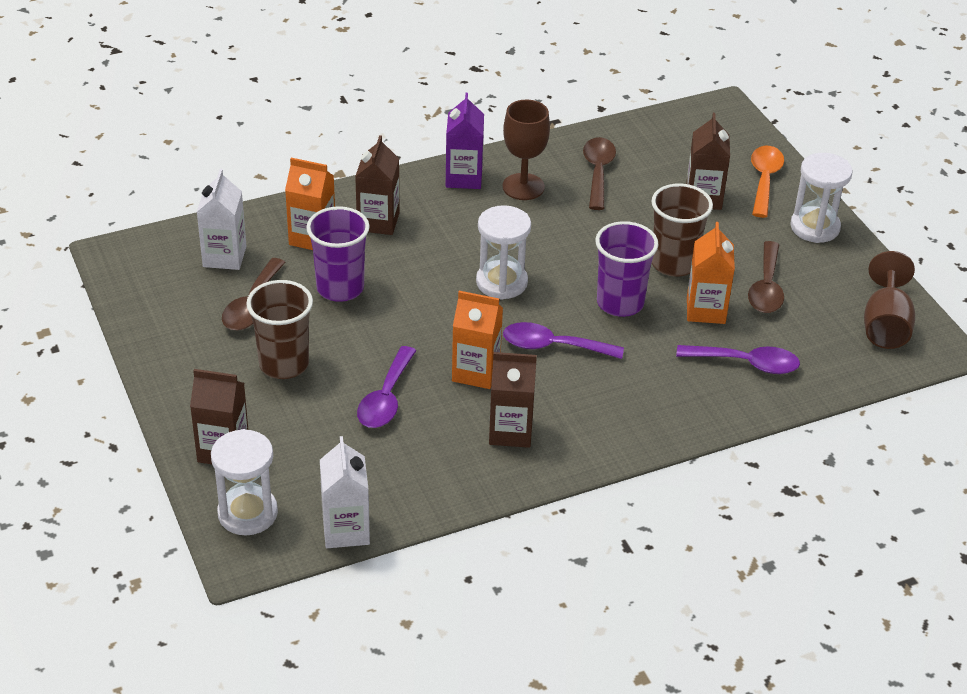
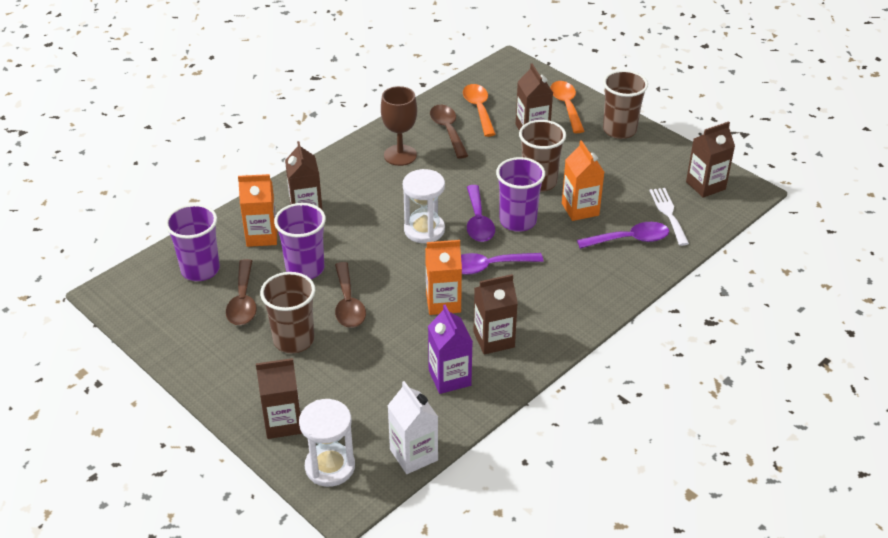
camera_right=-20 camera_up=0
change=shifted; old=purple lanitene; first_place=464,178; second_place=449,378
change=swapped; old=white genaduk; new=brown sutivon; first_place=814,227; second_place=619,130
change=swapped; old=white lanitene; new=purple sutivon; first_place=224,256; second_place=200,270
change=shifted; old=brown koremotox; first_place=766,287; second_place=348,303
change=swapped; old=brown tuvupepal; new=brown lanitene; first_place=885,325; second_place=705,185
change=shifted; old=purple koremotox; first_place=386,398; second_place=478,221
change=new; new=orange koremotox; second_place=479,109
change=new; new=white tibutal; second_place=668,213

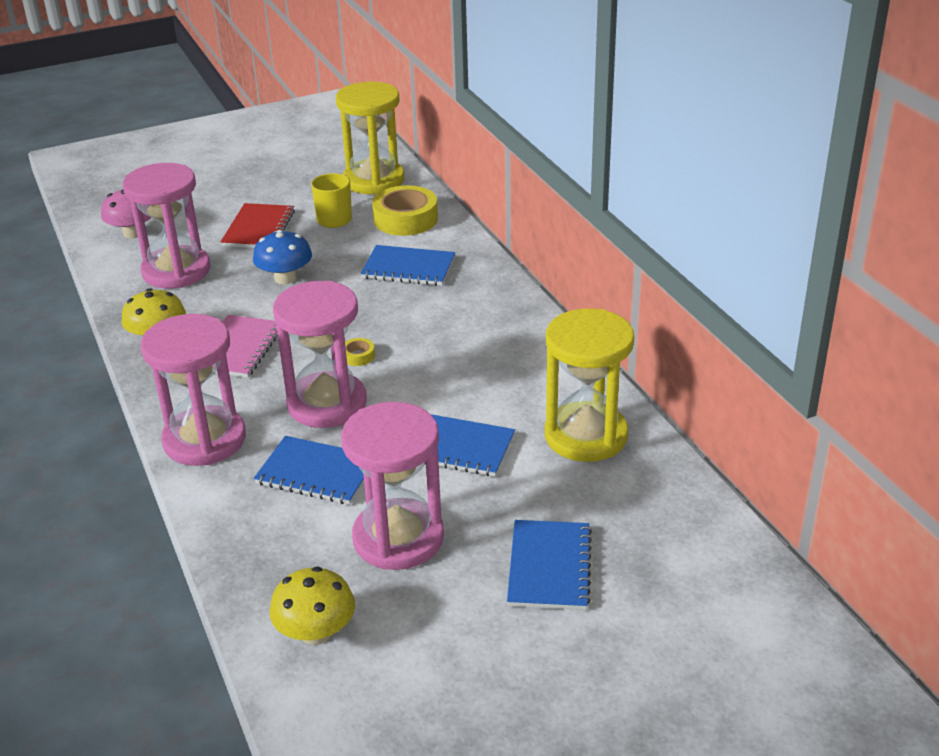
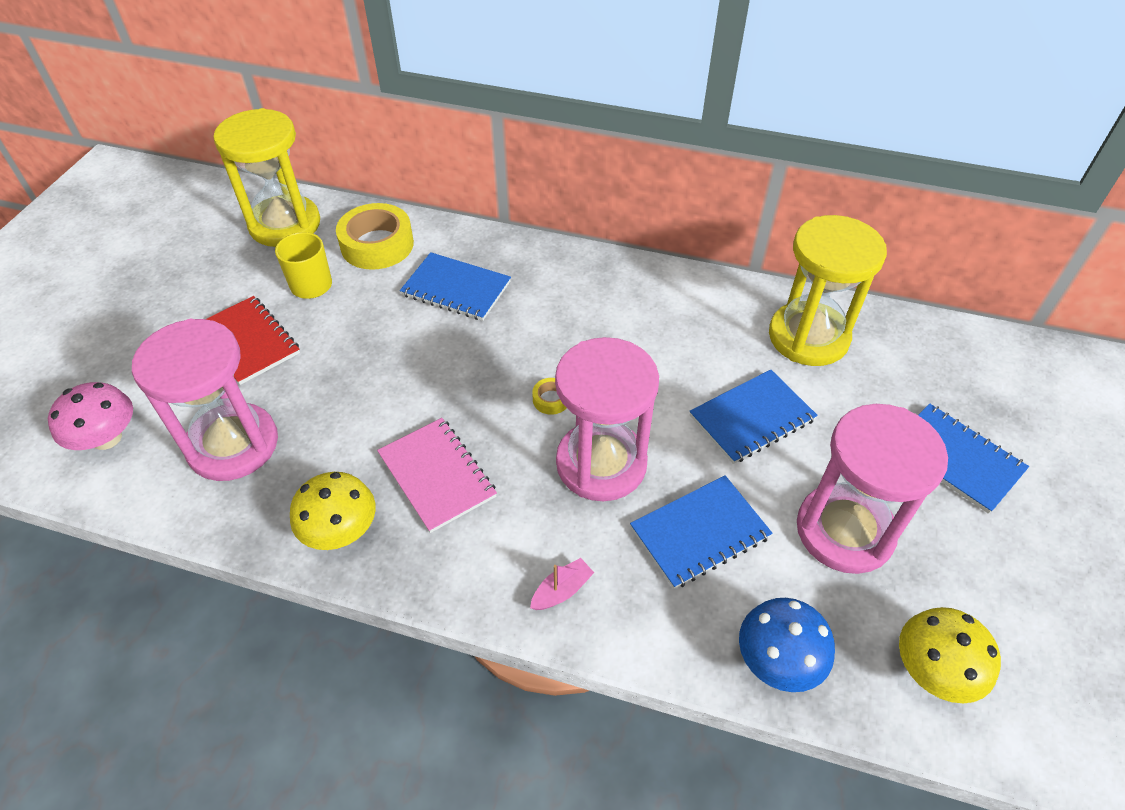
camera_right=-50 camera_up=15
change=shifted; old=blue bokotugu; first_place=285,278; second_place=778,660
change=rotated; old=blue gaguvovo; first_place=408,268; second_place=456,289; degrees=60
change=swapped; old=pink genaduk; new=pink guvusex; first_place=204,440; second_place=562,590

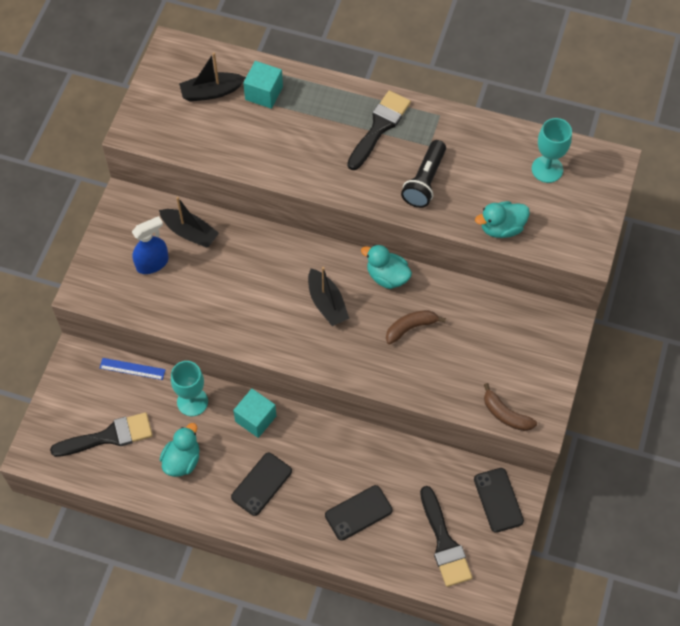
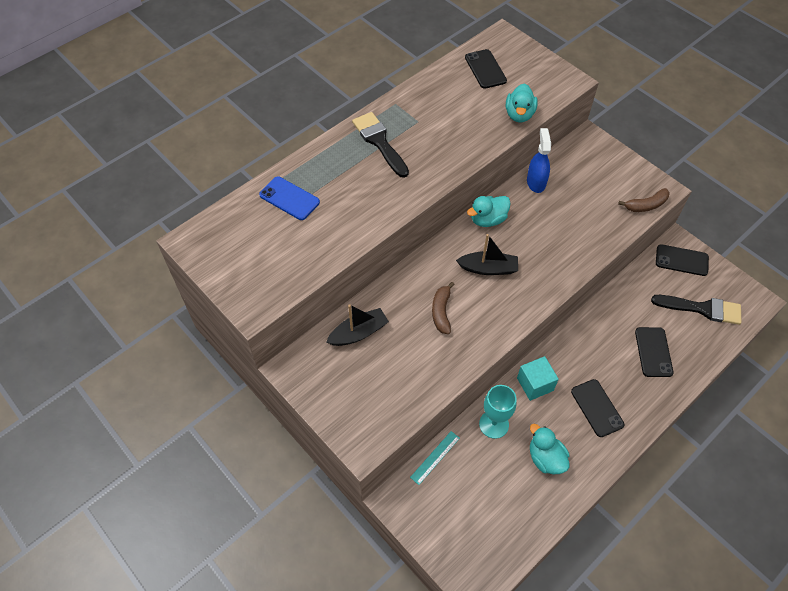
camera_right=-60 camera_up=-5
change=gone; old=black guvusex; first_place=211,92
change=swapped; old=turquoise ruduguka; new=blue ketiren; first_place=264,93; second_place=289,198
change=swapped; old=turquoise tuvupepal; new=black ketiren; first_place=547,169; second_place=485,69
change=gone; old=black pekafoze; first_place=424,181
change=shifted; old=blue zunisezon; first_place=152,263; second_place=536,182
change=shifted; old=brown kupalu; first_place=410,327; second_place=441,312
change=repainted; old=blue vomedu; new=turquoise vomedu; first_place=132,368; second_place=435,457
change=gone; old=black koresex; first_place=109,436

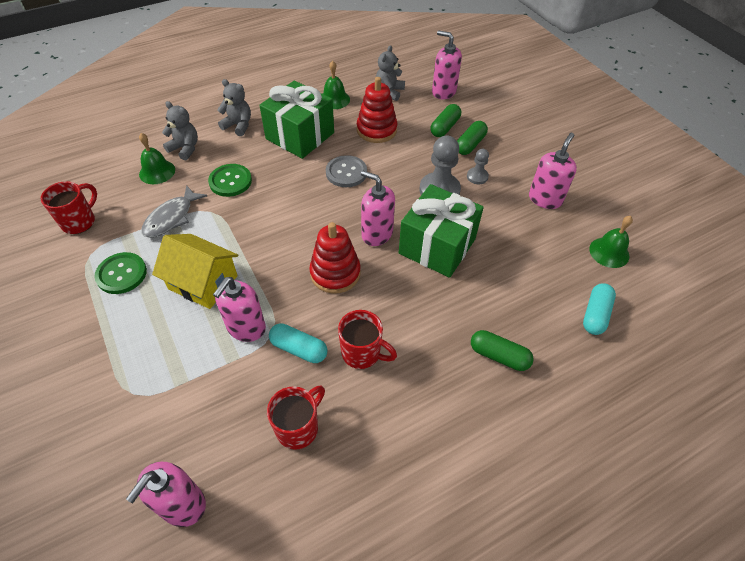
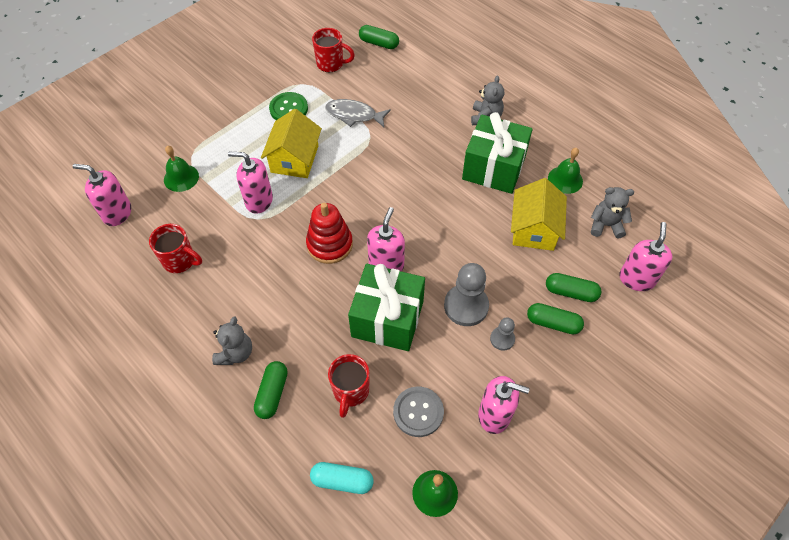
camera_right=75 camera_up=5
change=swapped; old=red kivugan; new=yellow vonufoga; first_place=376,130; second_place=534,229
change=shifted; old=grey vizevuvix; first_place=185,148; second_place=235,353
change=shifted; old=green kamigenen; first_place=157,172; second_place=181,178
change=shifted; old=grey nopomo; first_place=346,172; second_place=418,412
change=gone; old=green nopomo; first_place=230,181
change=shifted; old=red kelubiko; first_place=362,353; second_place=350,391
change=gone; old=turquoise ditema; first_place=299,349
change=new; new=green ditema; second_place=379,43

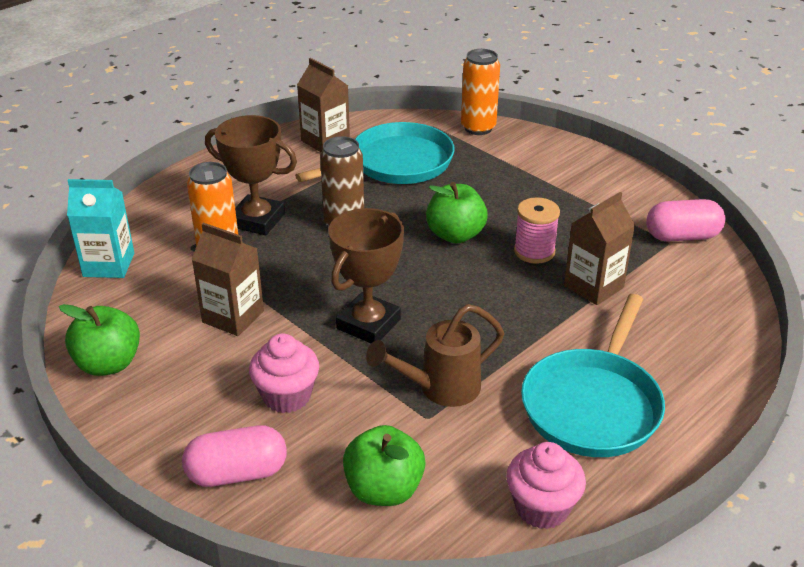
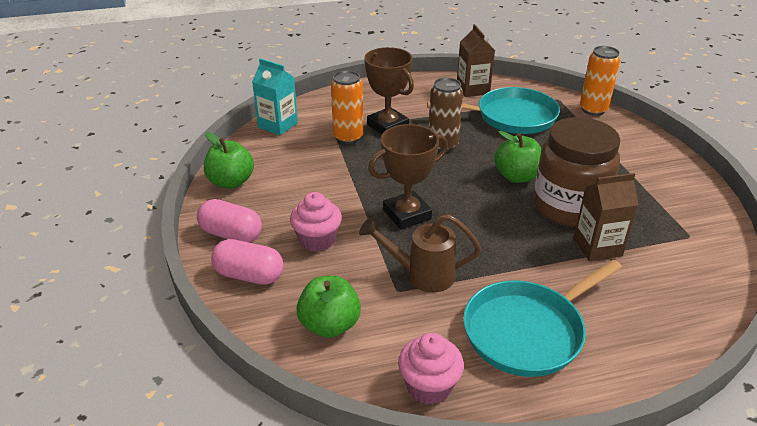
camera_right=30 camera_up=0
change=swapped; old=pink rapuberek; new=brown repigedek; first_place=534,251; second_place=568,207
change=shifted; old=pink ditema; first_place=682,236; second_place=231,234
change=gone; old=brown lanitene; first_place=233,317

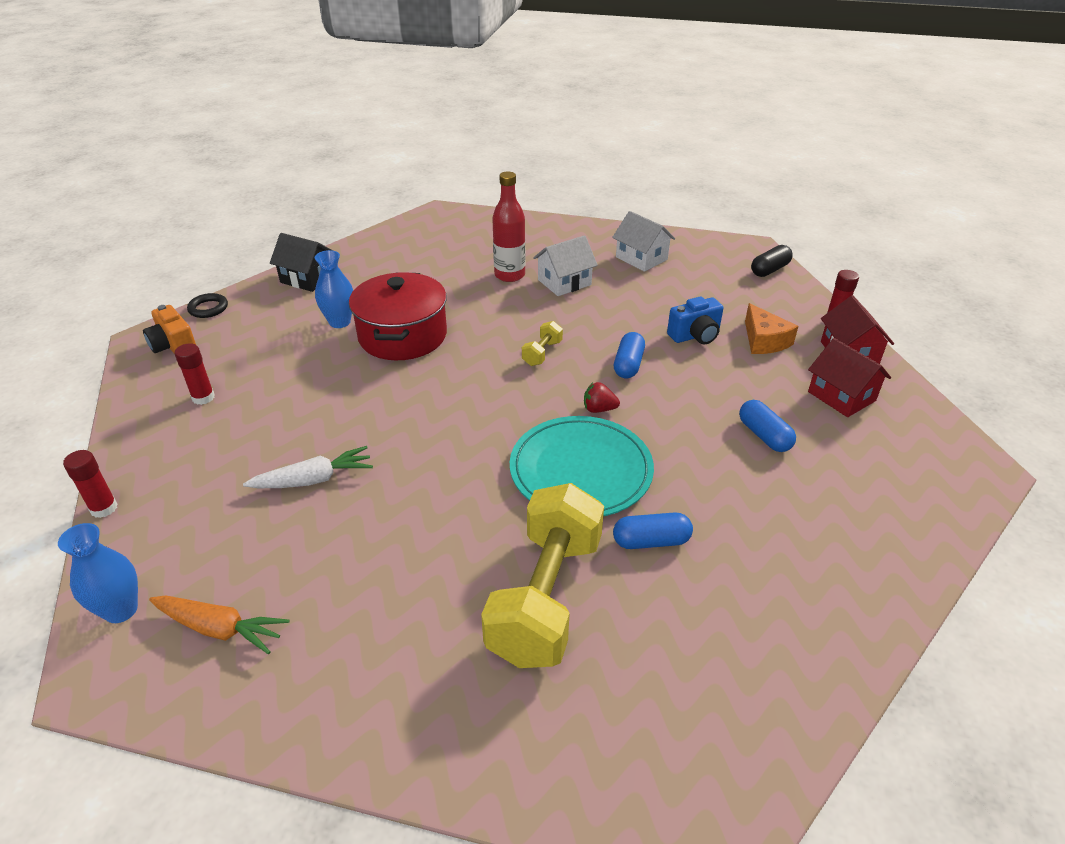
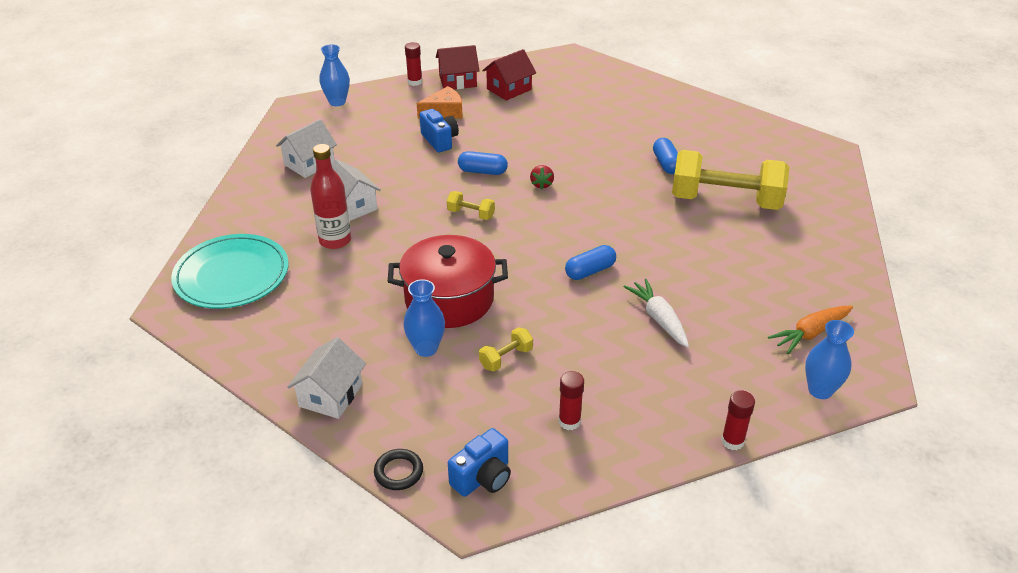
camera_right=-95 camera_up=0
change=repainted; old=black vonufoga; new=white vonufoga; first_place=307,278; second_place=330,395
change=swapped; old=black ditema; new=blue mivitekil; first_place=769,270; second_place=337,102
change=repainted; old=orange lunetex; new=blue lunetex; first_place=174,347; second_place=483,477
change=shifted; old=blue ditema; first_place=764,435; second_place=590,271
change=shifted; old=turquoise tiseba; first_place=581,470; second_place=232,275
change=rotated; old=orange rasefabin; first_place=220,629; second_place=810,333; degrees=-135
change=new; new=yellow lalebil; second_place=506,358

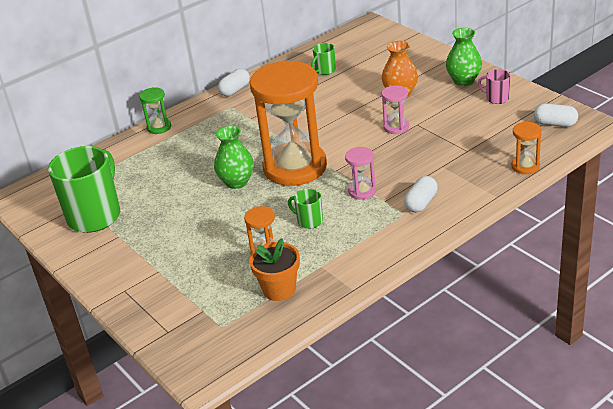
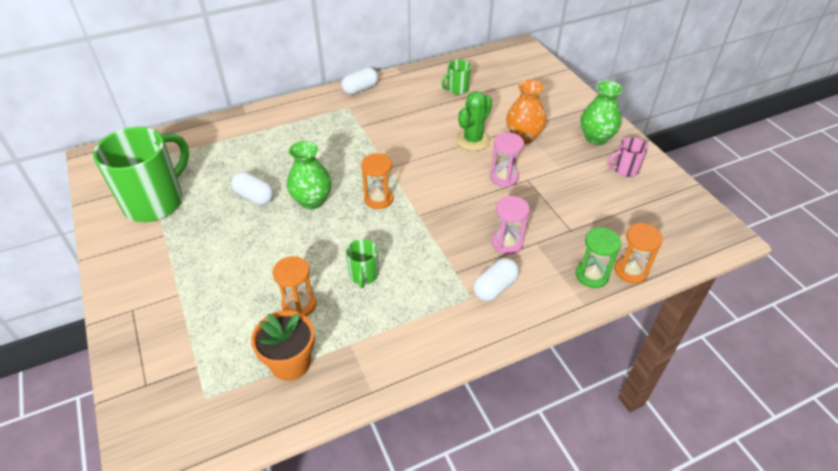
camera_right=10 camera_up=10
change=scaled; old=orange genaduk; first_place=295,167; second_place=379,199; factor=0.41
change=rotated; old=pink kelubiko; first_place=496,98; second_place=624,170; degrees=-60
change=shifted; old=green genaduk; first_place=159,127; second_place=592,275
change=shifted; old=white ditema; first_place=555,124; second_place=254,196
change=shifted; old=pink genaduk; first_place=362,191; second_place=507,243
change=rotated; old=green kelubiko; first_place=309,221; second_place=364,275; degrees=-135
change=new; new=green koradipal; second_place=473,140

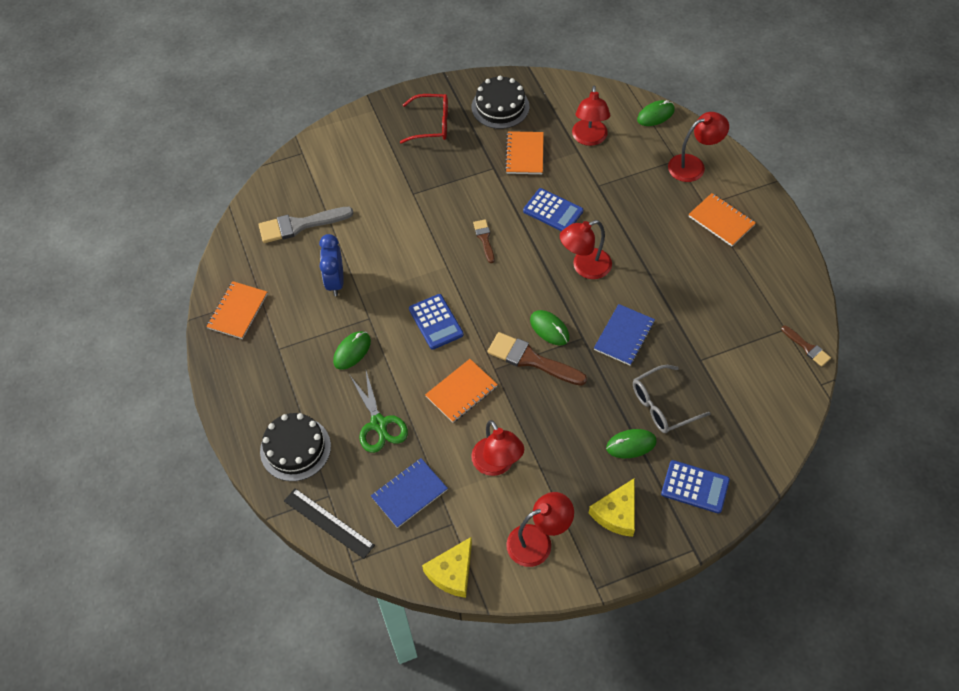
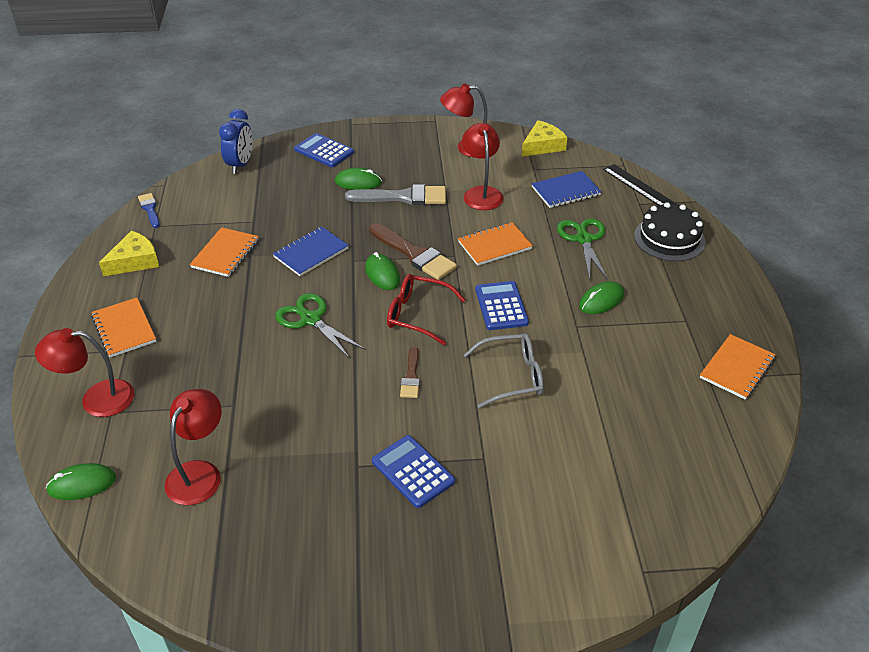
camera_right=-165 camera_up=-15
change=gone; old=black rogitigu; first_place=500,107
change=shifted; old=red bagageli; first_place=432,124; second_place=417,314
change=shifted; old=orange gaguvovo; first_place=524,154; second_place=225,254
change=shifted; old=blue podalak; first_place=553,211; second_place=413,471
change=shifted; old=grey koresex; first_place=300,225; second_place=403,197
change=swapped; old=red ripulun; new=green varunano; first_place=584,267; second_place=310,319
change=shifted; old=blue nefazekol; first_place=335,282; second_place=240,165
change=repainted; old=brown koresex; new=blue koresex; first_place=807,347; second_place=150,209
change=shifted; old=grey bagageli; first_place=662,405; second_place=512,376
change=shifted; old=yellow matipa; first_place=617,513; second_place=134,261

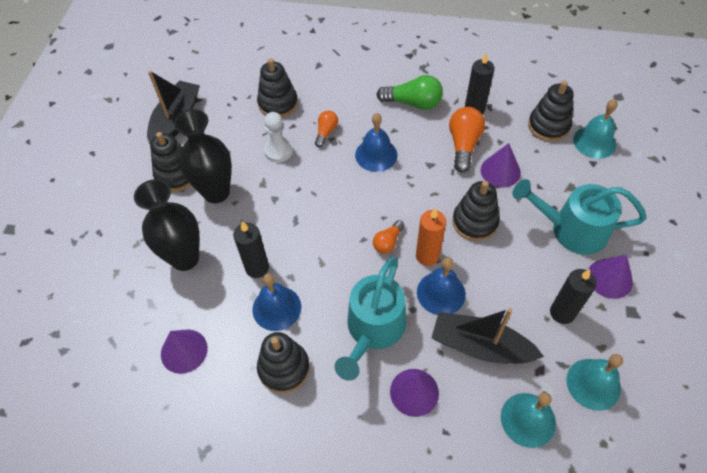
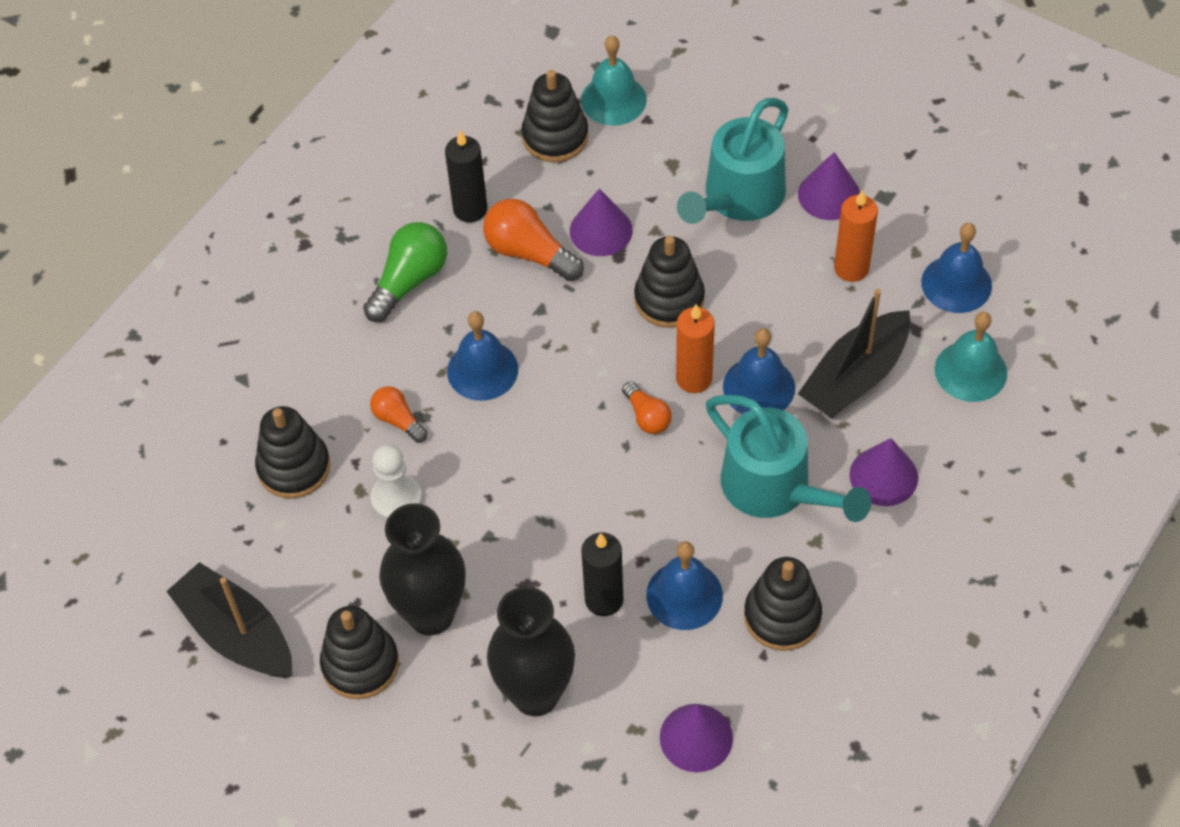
camera_right=-65 camera_up=0
change=repainted; old=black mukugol; new=orange mukugol; first_place=562,313; second_place=851,268
change=repainted; old=turquoise kamigenen; new=blue kamigenen; first_place=593,384; second_place=956,284

